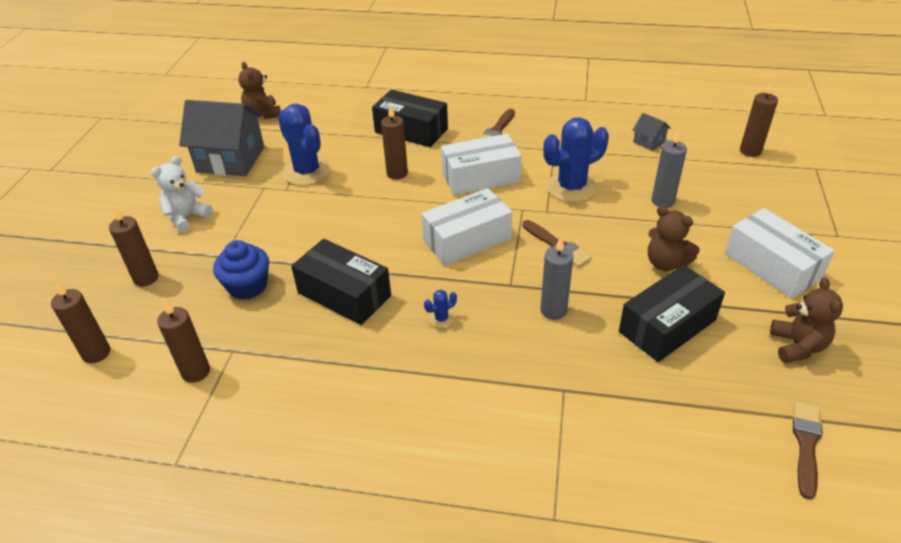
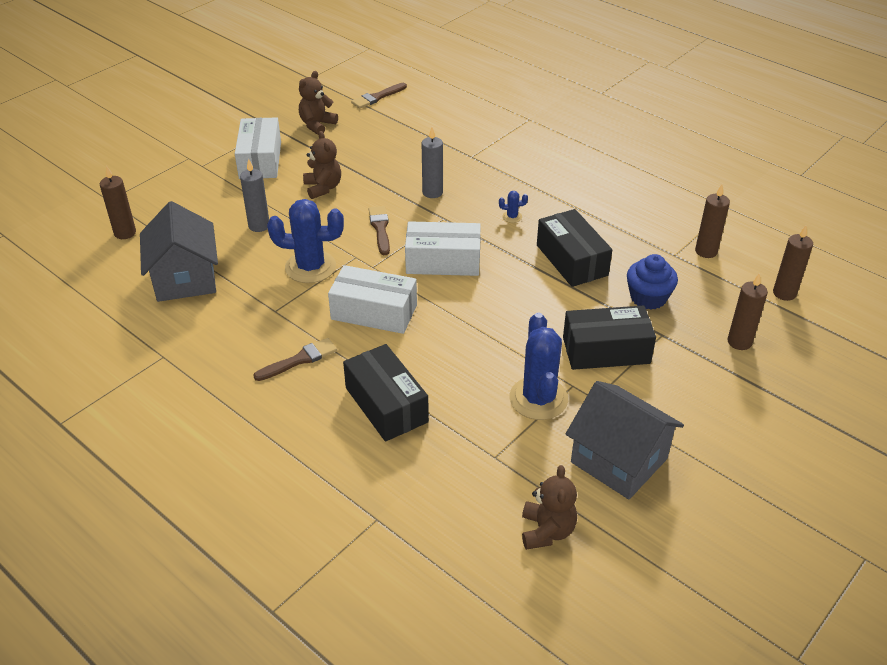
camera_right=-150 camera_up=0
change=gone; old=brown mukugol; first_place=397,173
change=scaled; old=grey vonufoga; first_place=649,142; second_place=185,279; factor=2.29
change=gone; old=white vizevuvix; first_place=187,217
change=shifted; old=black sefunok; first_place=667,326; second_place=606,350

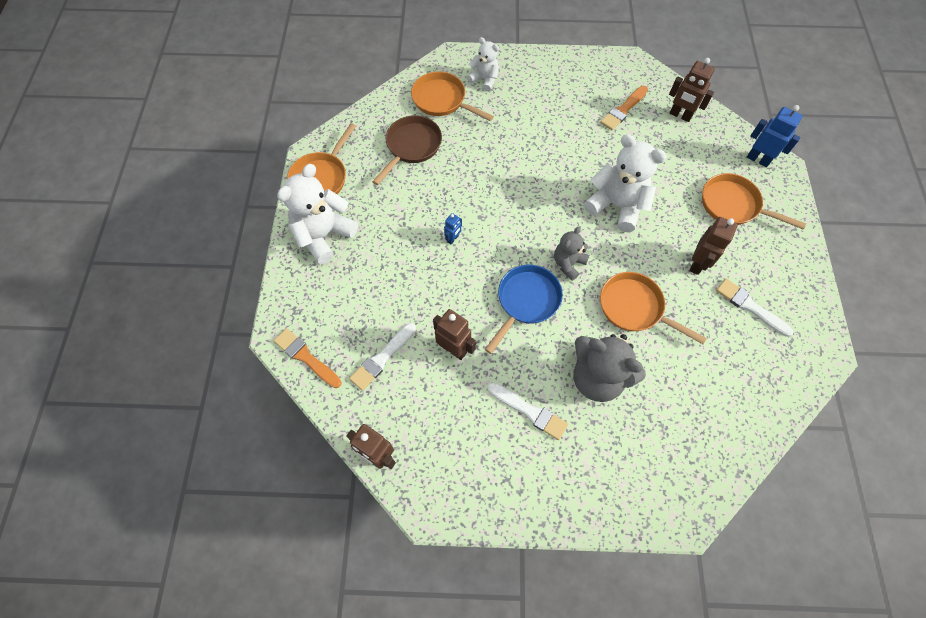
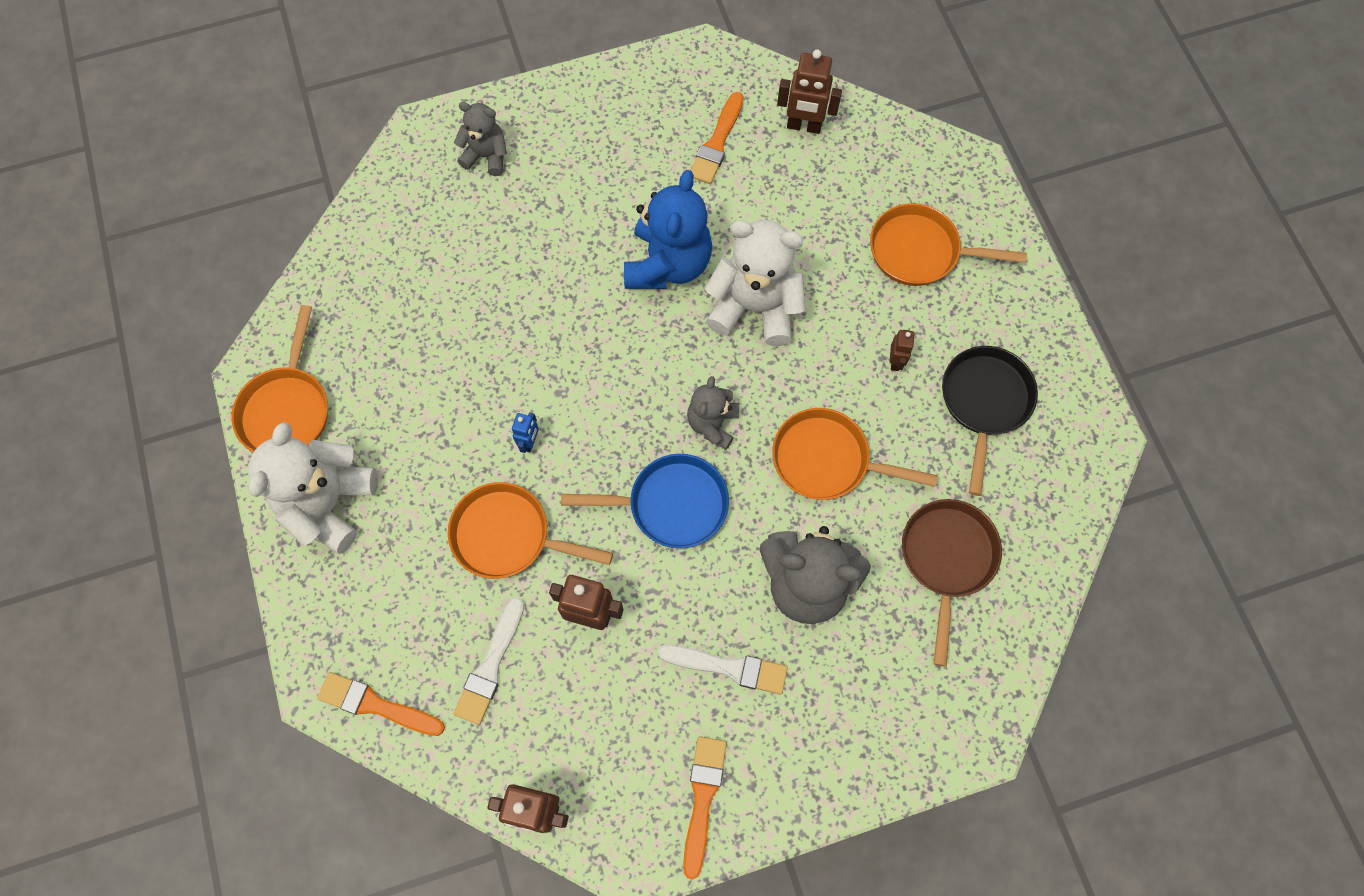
camera_right=-20 camera_up=5
change=repainted; old=white vizevuvix; new=grey vizevuvix; first_place=484,80; second_place=486,156
change=shifted; old=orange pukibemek; first_place=442,100; second_place=508,536
change=gone; old=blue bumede; first_place=758,159
change=shifted; old=brown pukibemek; first_place=411,147; second_place=947,559
change=scaled; old=brown bumede; first_place=697,264; second_place=895,361; factor=0.55
change=rotated; old=blue pukibemek; first_place=526,301; second_place=670,504; degrees=75
change=swapped; old=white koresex; new=black pukibemek; first_place=750,306; second_place=984,403
change=new; new=blue vizevuvix; second_place=668,264
change=new; new=orange koresex; second_place=702,798

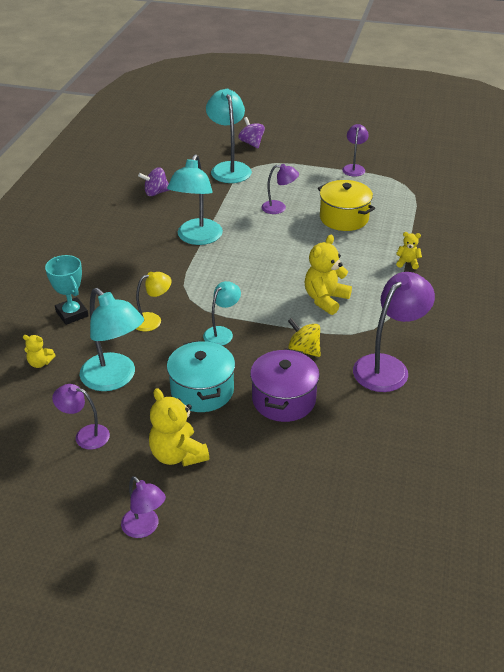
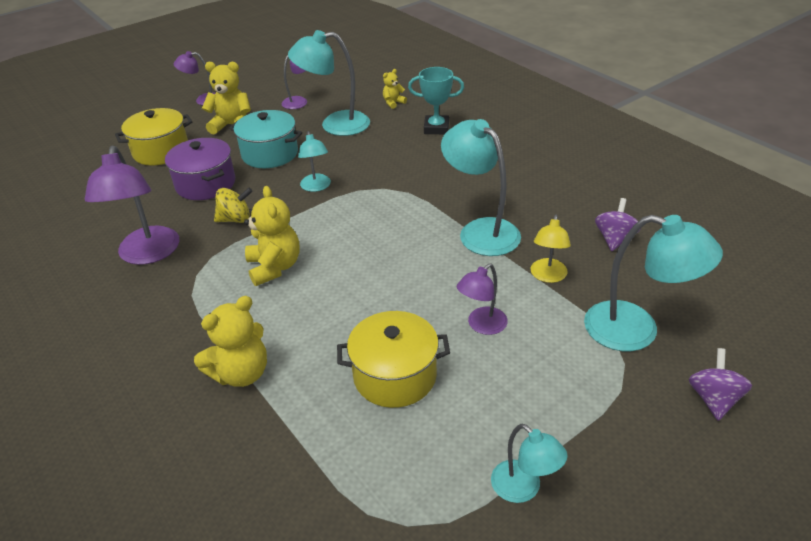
camera_right=130 camera_up=0
change=rotated; old=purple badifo; first_place=251,143; second_place=713,399; degrees=-90
change=repainted; old=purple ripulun; new=turquoise ripulun; first_place=354,168; second_place=523,488
change=scaled; old=yellow vizevuvix; first_place=407,263; second_place=241,373; factor=1.88
change=shifted; old=yellow ripulun; first_place=153,320; second_place=547,276
change=new; new=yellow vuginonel; second_place=161,151

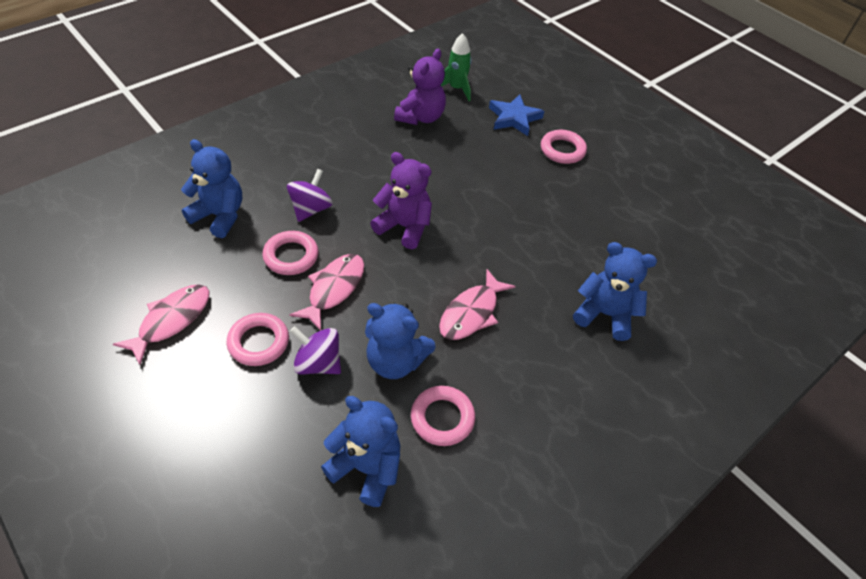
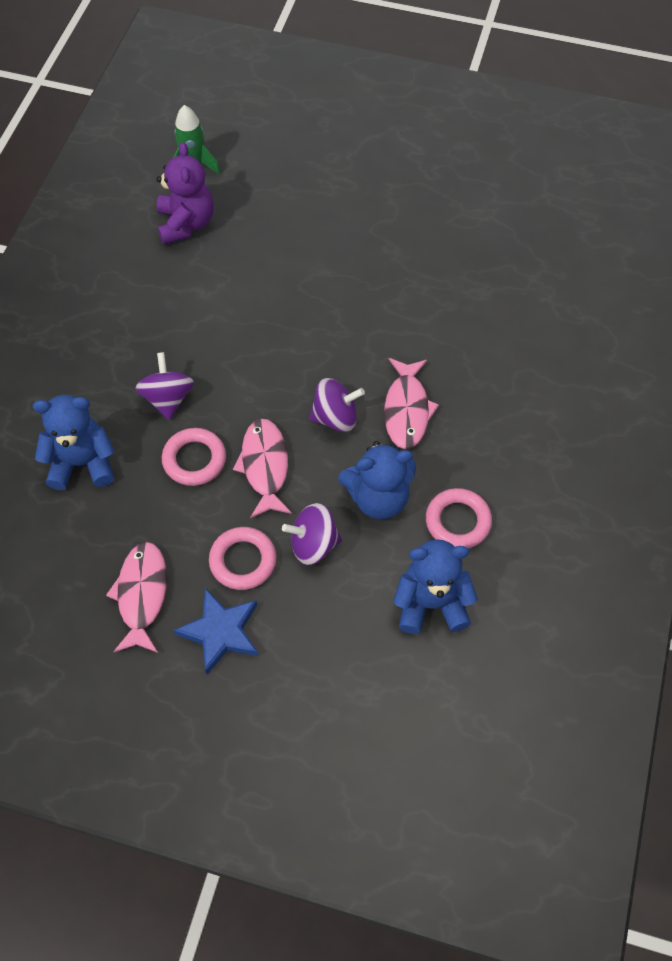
camera_right=-30 camera_up=10
change=shifted; old=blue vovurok; first_place=514,118; second_place=220,632
change=gone; old=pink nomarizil; first_place=562,150
change=gone; old=purple vizevuvix; first_place=404,227
change=gone; old=blue vizevuvix; first_place=605,314
change=new; new=purple badifo; second_place=335,417

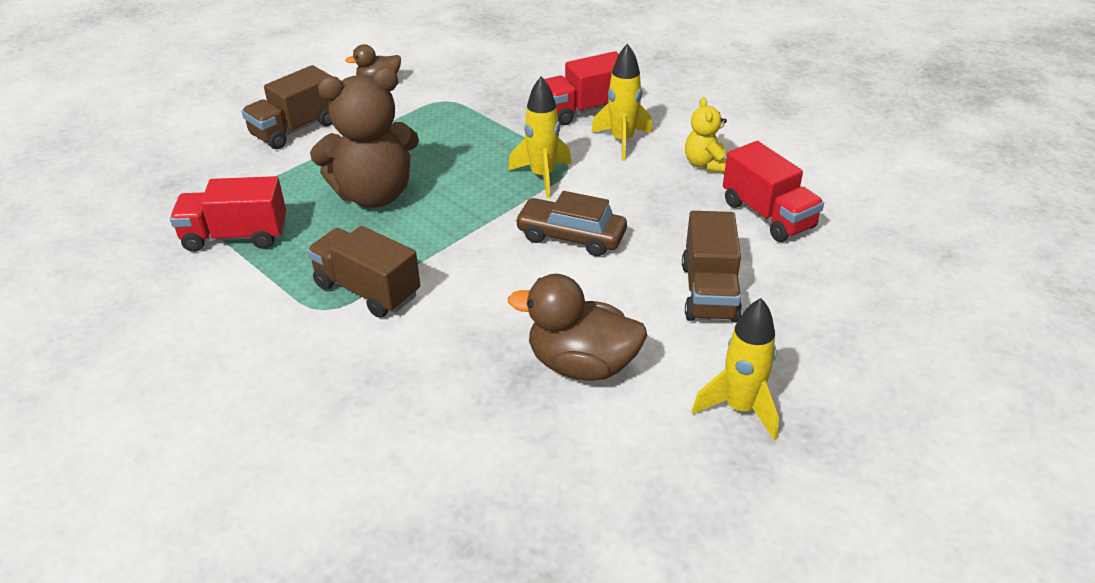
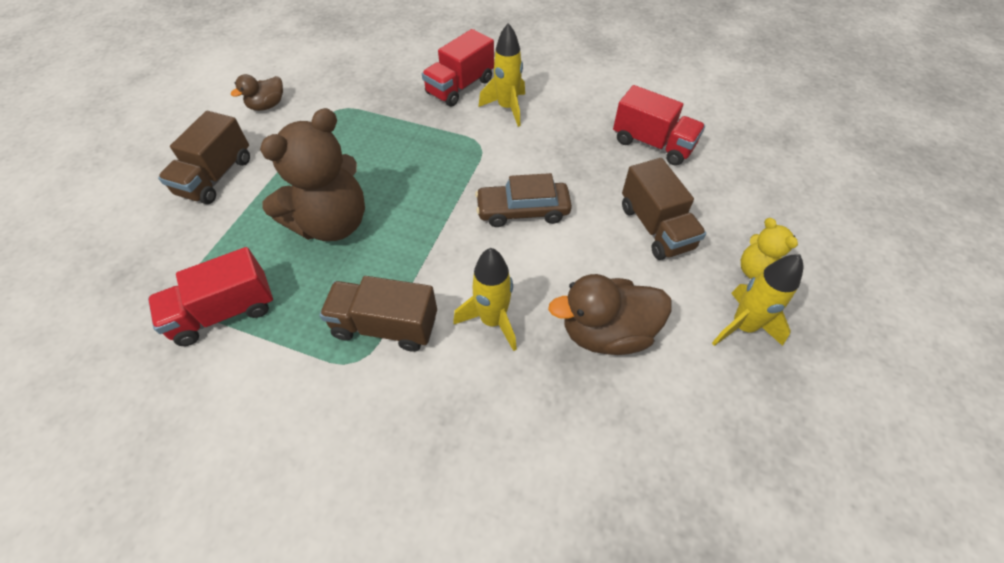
camera_right=-25 camera_up=15
change=shifted; old=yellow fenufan; first_place=542,176; second_place=492,320
change=shifted; old=yellow vizevuvix; first_place=706,164; second_place=756,271

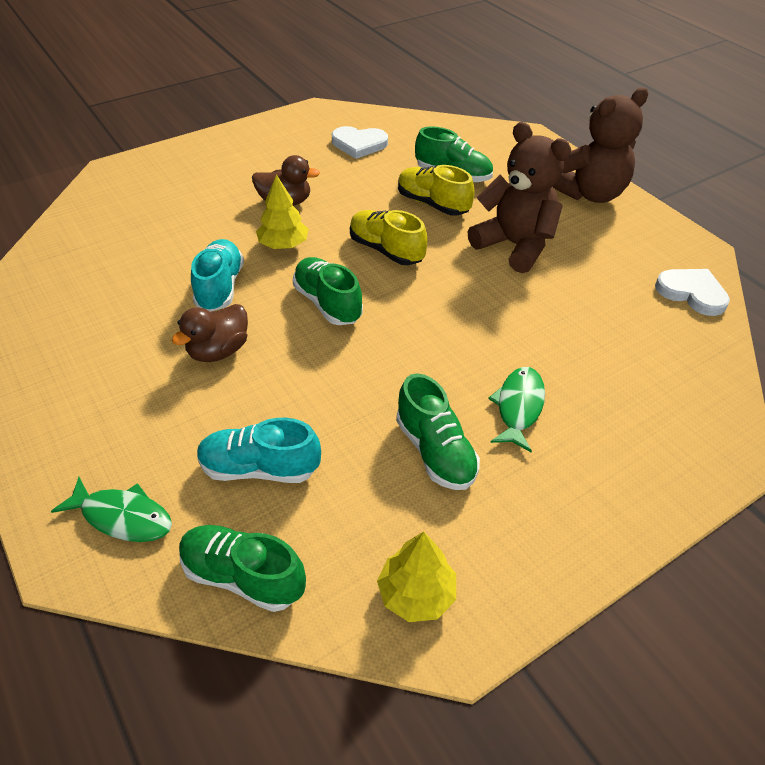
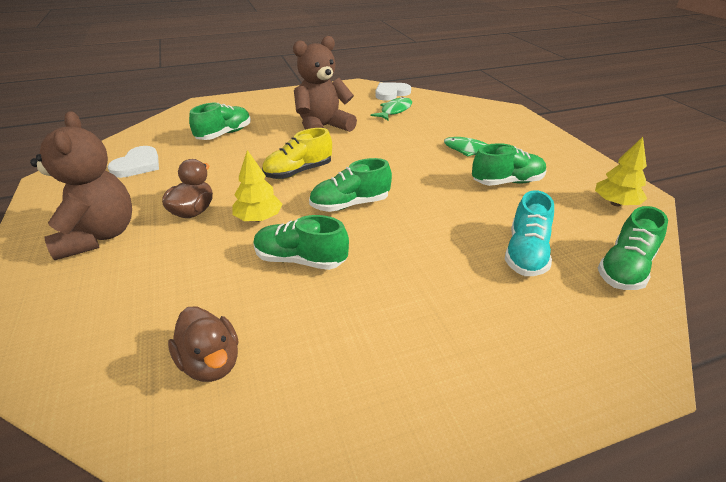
camera_right=-75 camera_up=-10
change=shifted; old=brown vizevuvix; first_place=589,194; second_place=98,236
change=gone; old=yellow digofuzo; first_place=432,204
change=repainted; old=turquoise digofuzo; new=green digofuzo; first_place=220,287; second_place=300,260
change=shifted; old=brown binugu; first_place=218,351; second_place=211,362
change=shifted; old=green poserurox; first_place=122,517; second_place=394,111

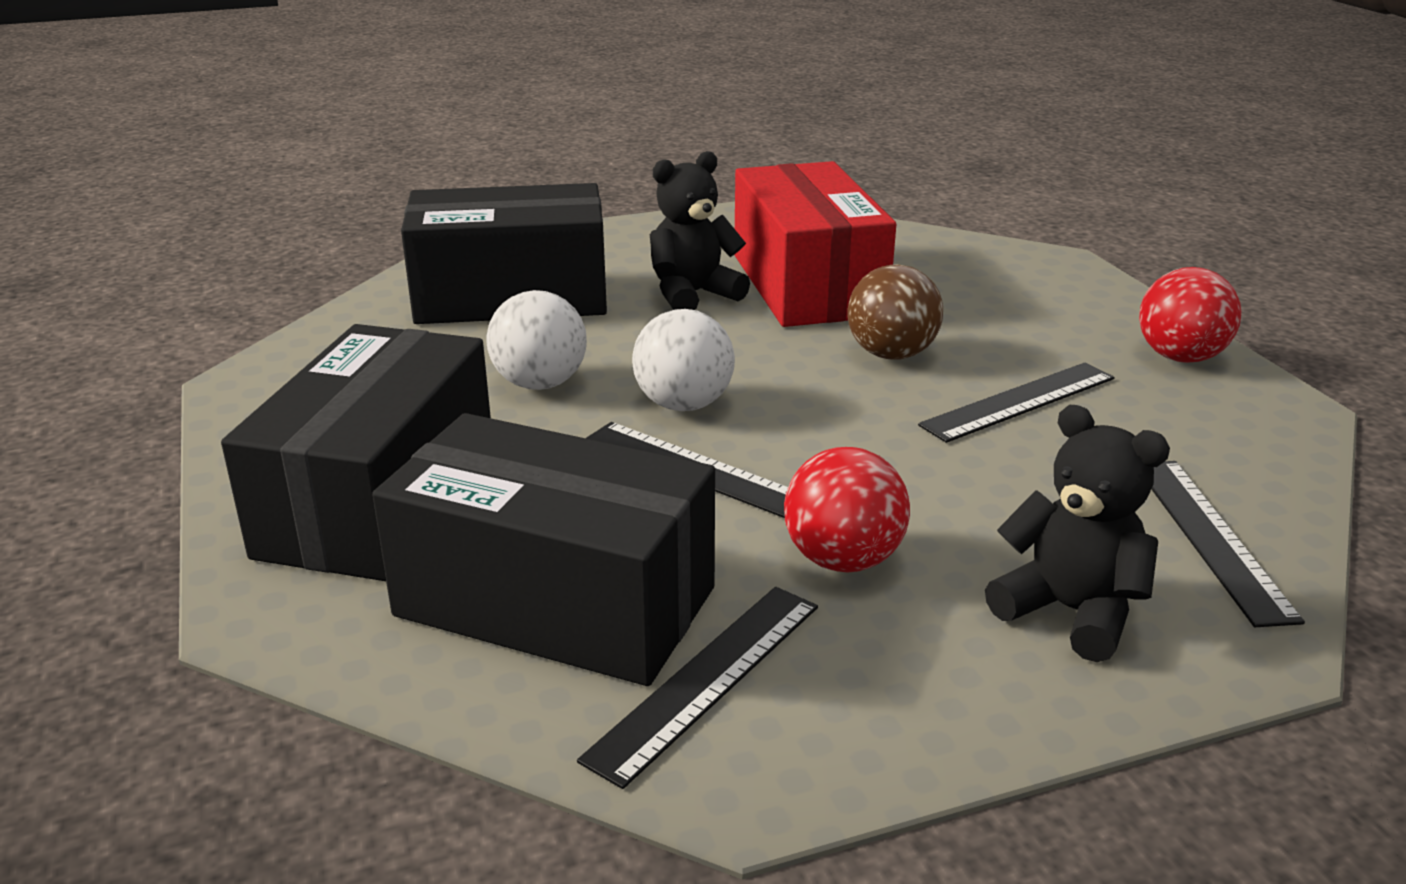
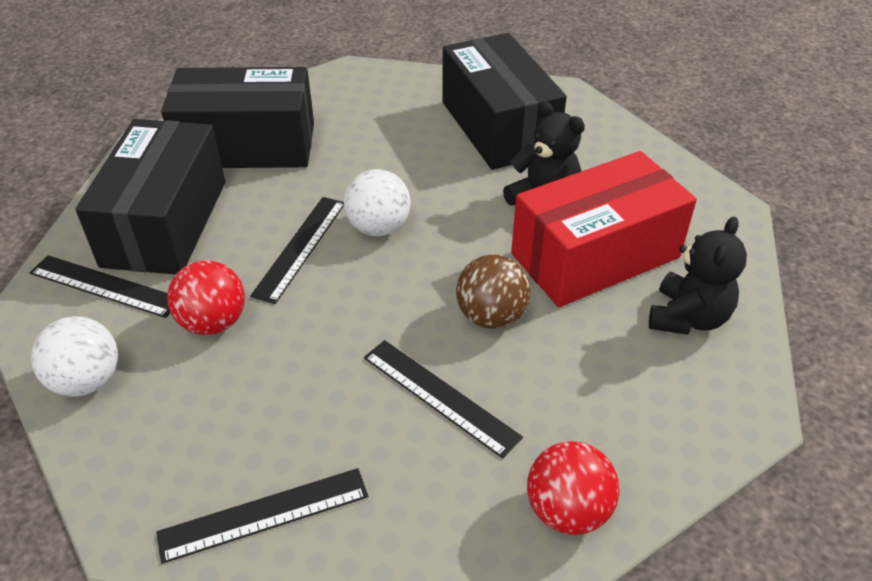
camera_right=75 camera_up=15
change=shifted; old=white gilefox; first_place=540,384; second_place=87,381
change=shifted; old=black vizevuvix; first_place=1070,611; second_place=688,318

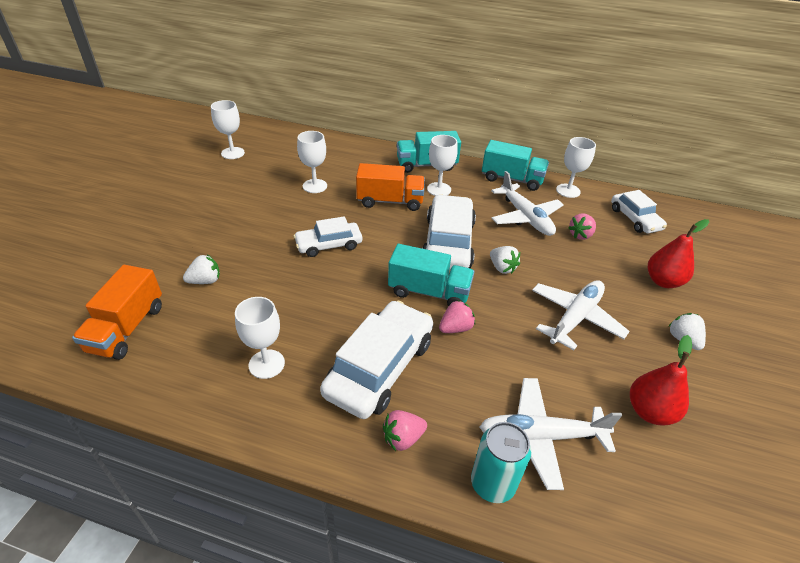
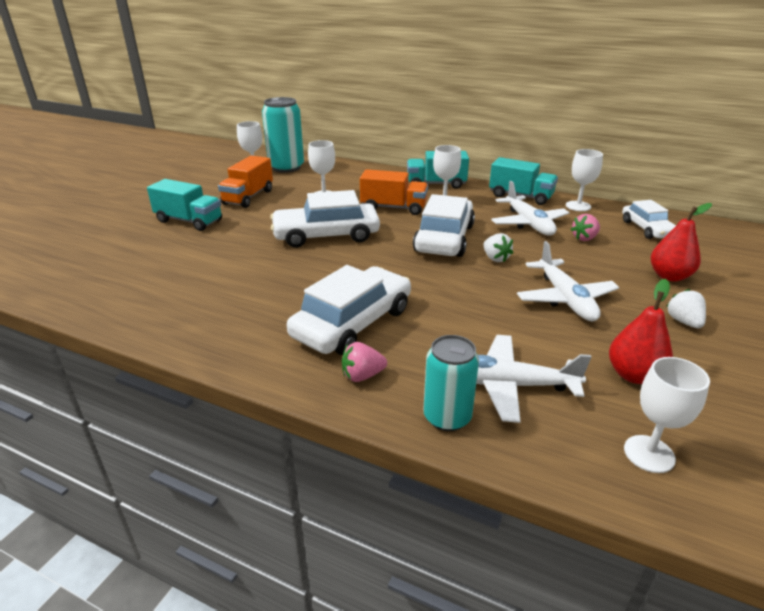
camera_right=10 camera_up=-10
change=scaled; old=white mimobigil; first_place=329,245; second_place=326,235; factor=1.65
change=shifted; old=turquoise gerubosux; first_place=429,292; second_place=189,221
change=gone; old=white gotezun; first_place=205,281
change=shifted; old=orange gerubosux; first_place=127,328; second_place=248,197
change=rotated; old=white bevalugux; first_place=575,318; second_place=565,299; degrees=120
change=shifted; old=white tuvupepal; first_place=266,364; second_place=649,454
change=gone; old=pink gotezun; first_place=455,328
change=new; new=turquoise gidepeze; second_place=286,167

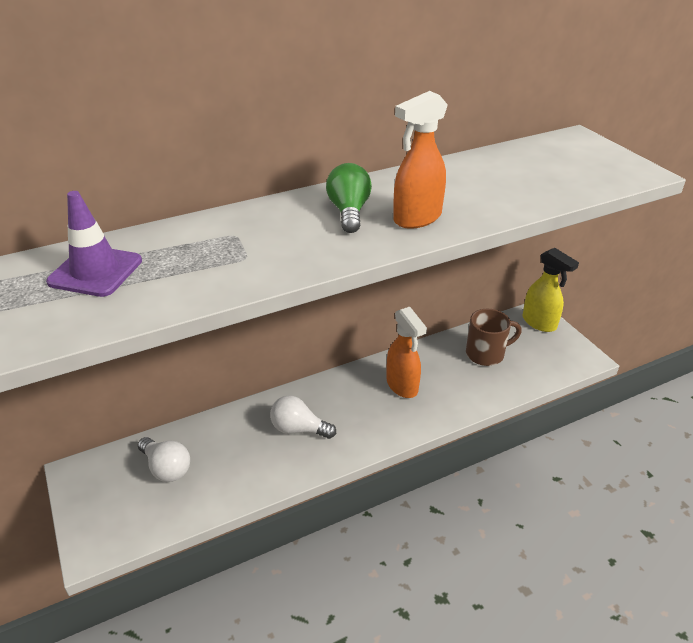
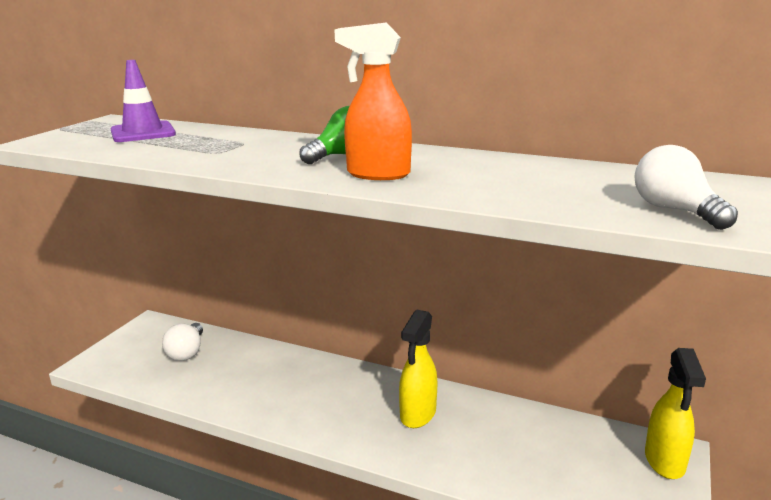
camera_right=50 camera_up=-15
change=repainted; old=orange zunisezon; new=yellow zunisezon; first_place=402,386; second_place=417,414
change=gone; old=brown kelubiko; first_place=486,354
change=shifted; old=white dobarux; first_place=299,429; second_place=675,211

